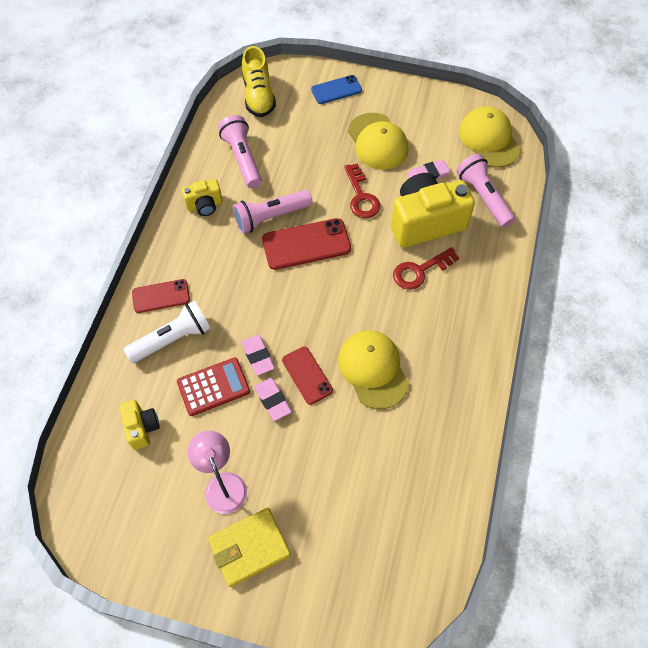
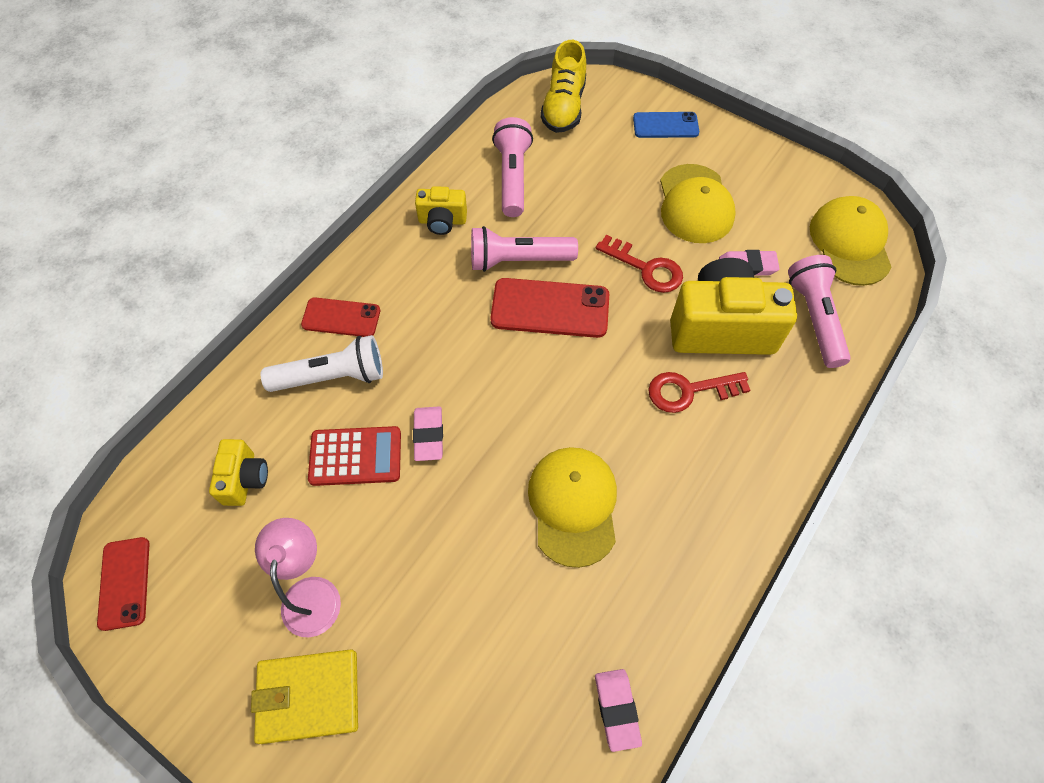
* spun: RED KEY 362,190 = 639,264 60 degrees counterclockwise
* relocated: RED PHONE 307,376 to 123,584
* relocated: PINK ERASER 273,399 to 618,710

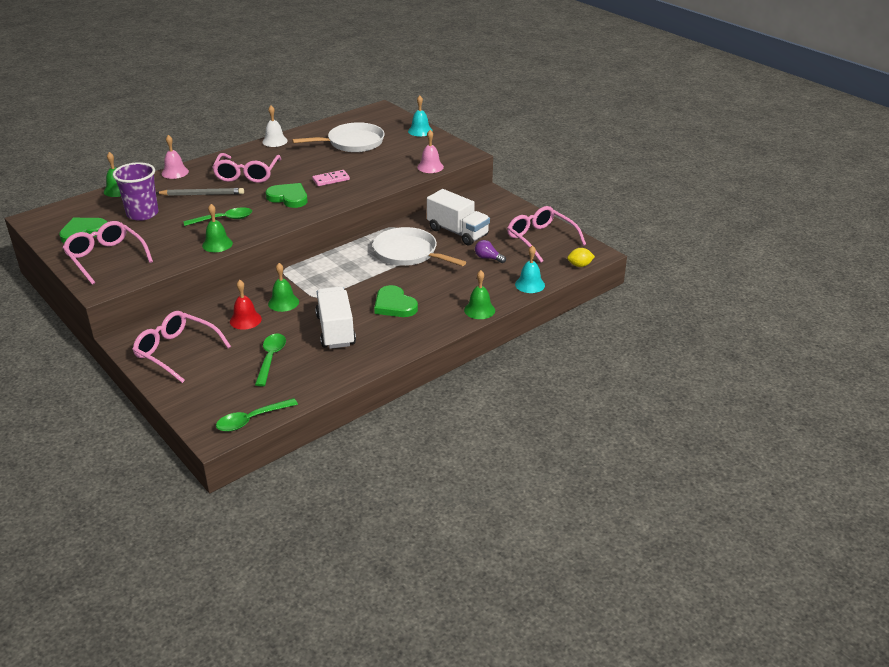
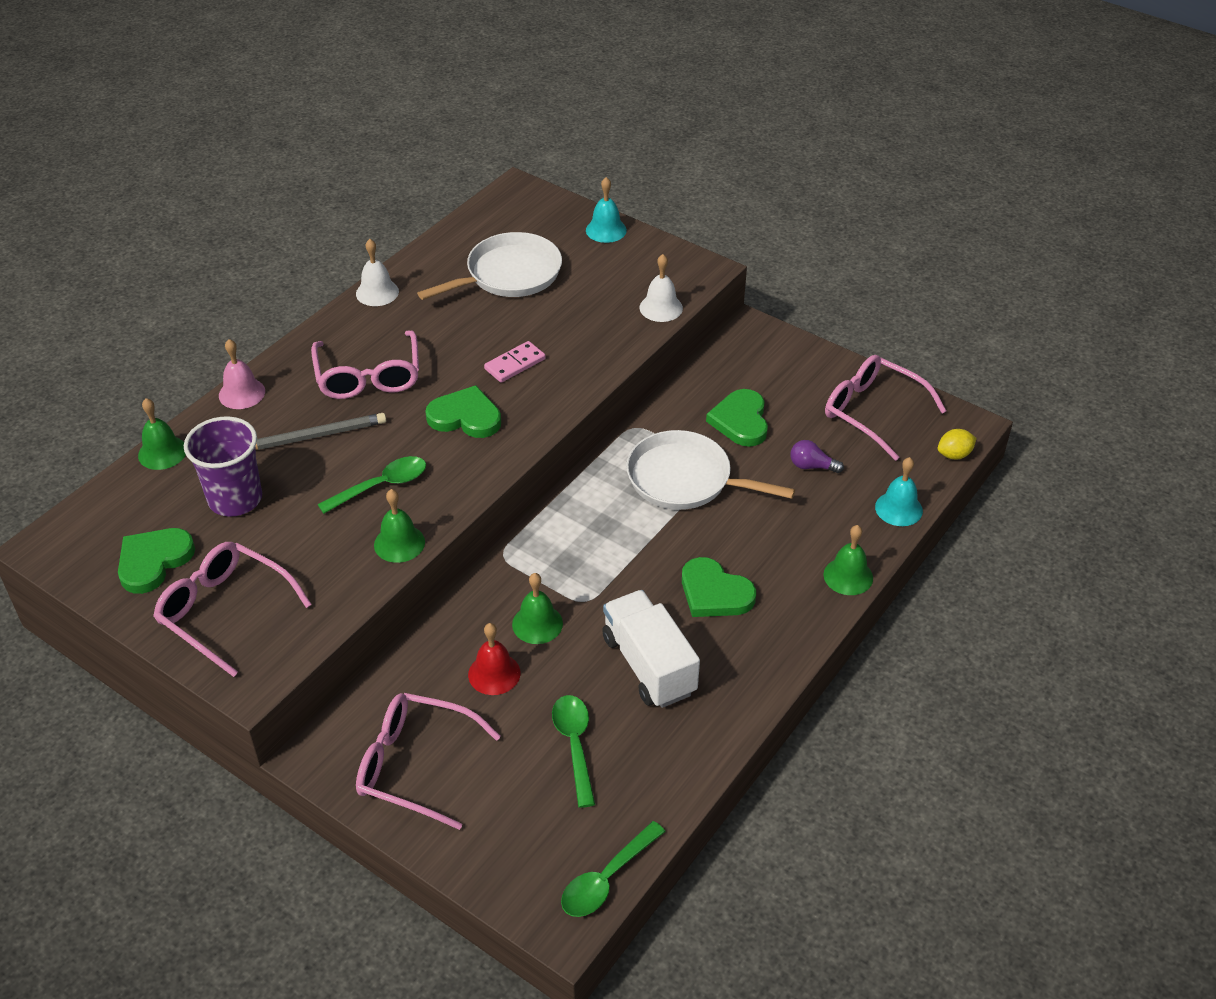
* colour: PINK BELL 430,151 to WHITE BELL 661,288
* exchanged: WHITE TRUCK 458,217 to GREEN HEART 737,418

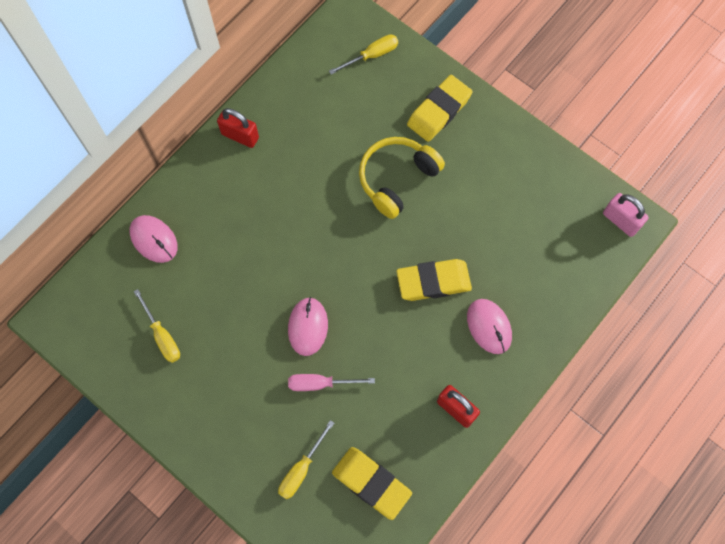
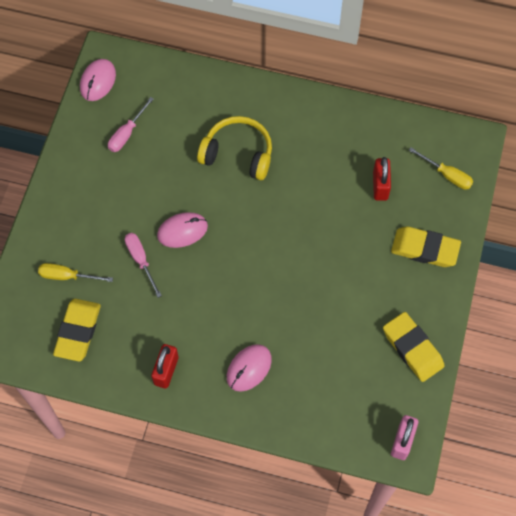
* relocated: RED PADLOCK 238,128 to 382,179
* relocated: YELLOW HEADPHONES 402,178 to 234,148
* relocated: PINK MOUSE 153,239 to 98,80
* relocated: YELLOW ERASER 434,280 to 413,347
* colour: YELLOW SCREWDRIVER 157,326 to PINK SCREWDRIVER 131,124

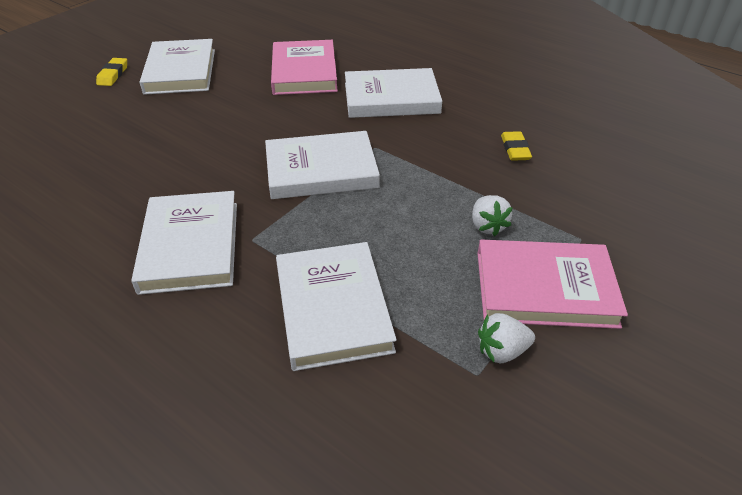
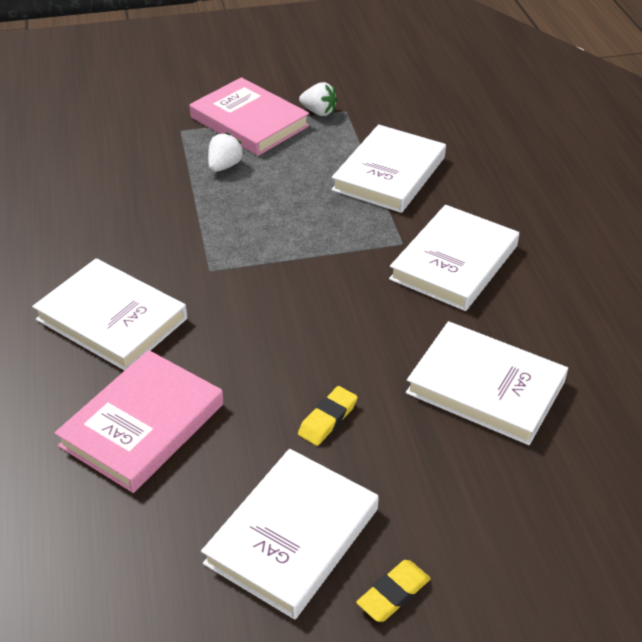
* relocated: WHITE BOOK 322,165 to 487,383
* relocated: YELLOW ERASER 516,146 to 328,416

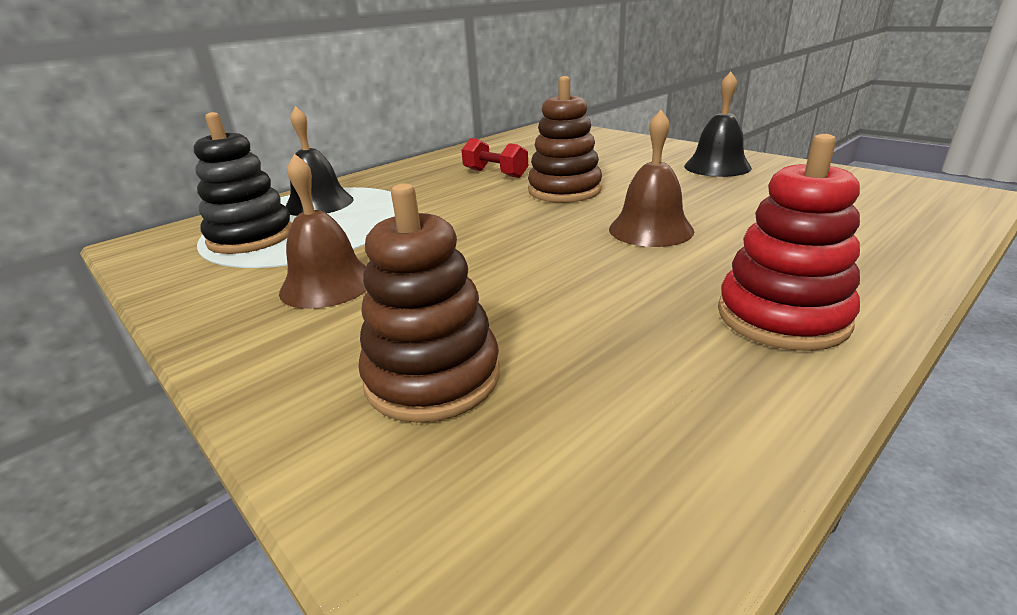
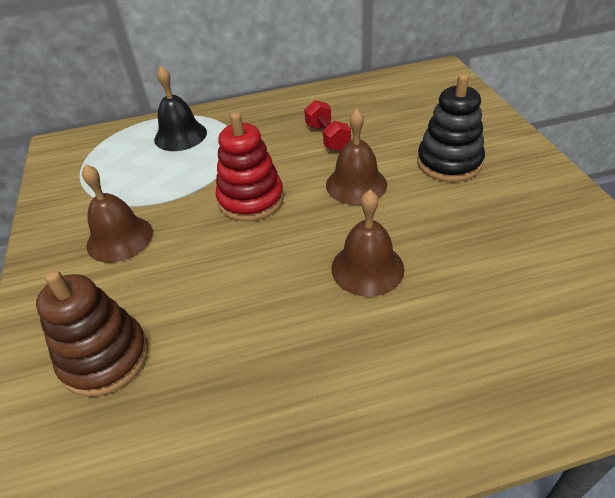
* missing: BLACK BELL 718,124
* exchanged: BROWN STACKING TOY 565,139 to BROWN BELL 356,157
* relocated: BLACK STACKING TOY 243,183 to 451,128
* relocated: RED STACKING TOY 789,242 to 250,167

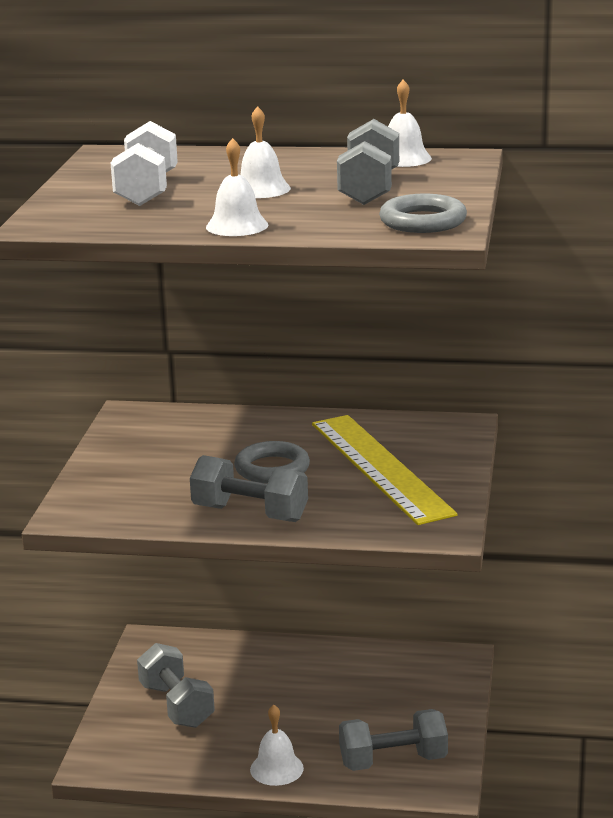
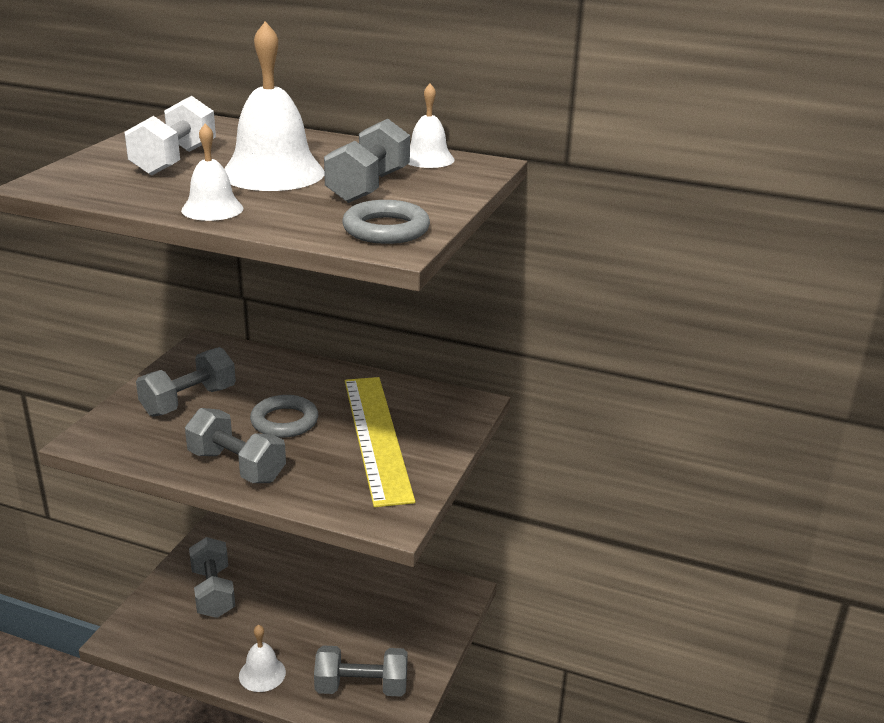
* size: WHITE BELL 265,152 = 274,106 x1.84
* appeared: GREY DUMBBELL 186,382

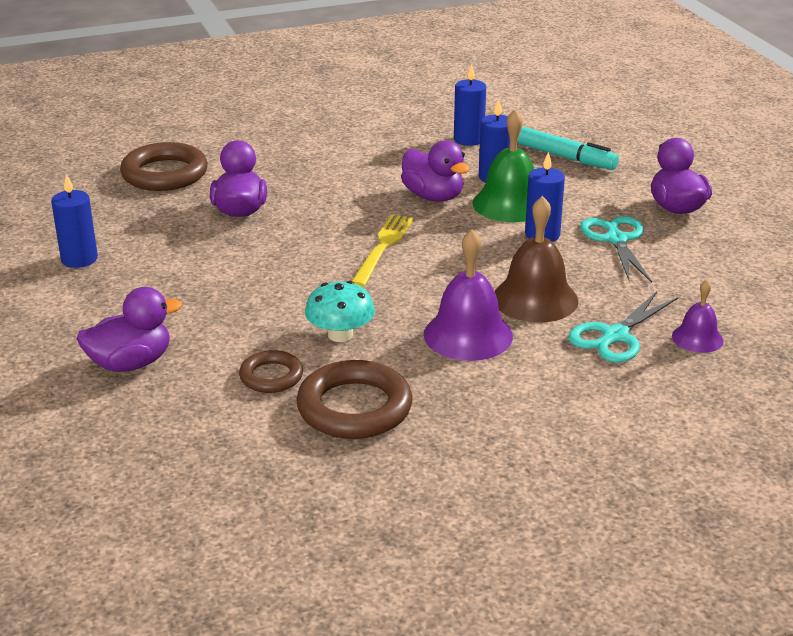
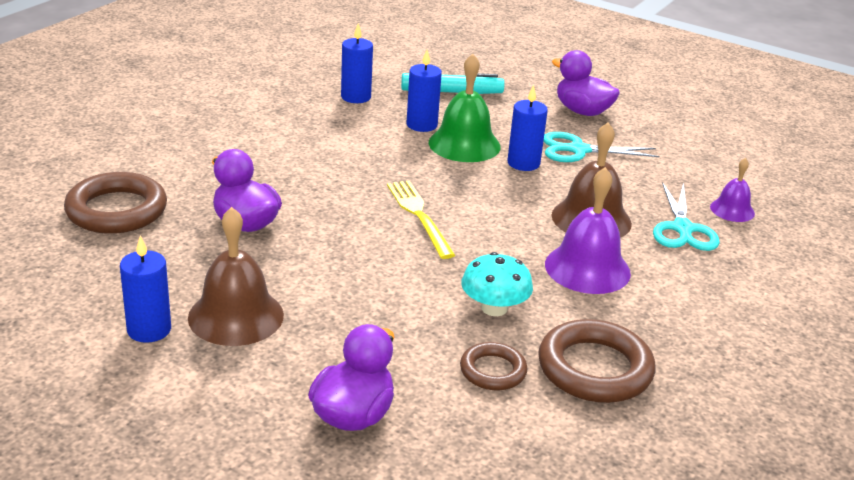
* missing: PURPLE DUCK 435,171
* spun: TURQUOISE SCISSORS 616,249 = 601,147 45 degrees counterclockwise
* appeared: BROWN BELL 236,276

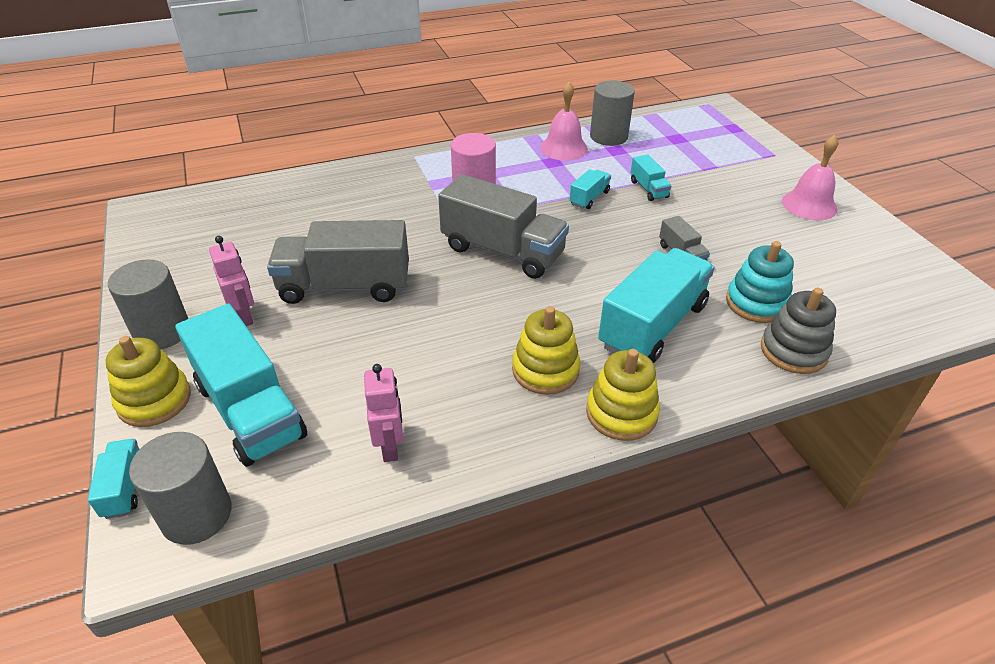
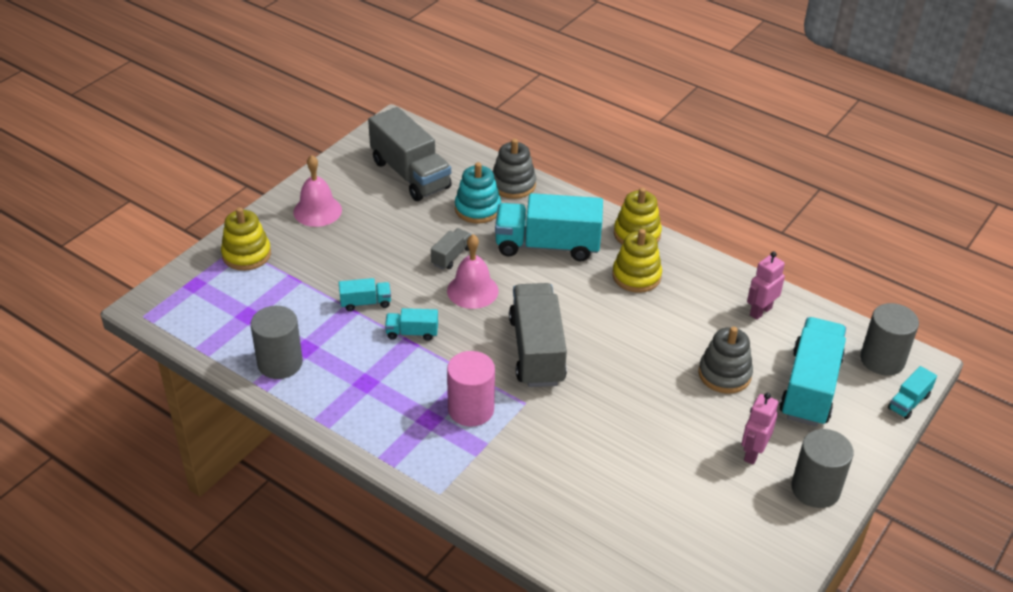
* relocated: PINK BELL 564,121 to 472,271
* spun: TURQUOISE TRUCK 650,177 = 365,294 45 degrees clockwise
* relocated: GREY TRUCK 338,262 to 410,154
* relocated: YELLOW STACKING TOY 148,381 to 246,239
* appeared: GREY STACKING TOY 725,360

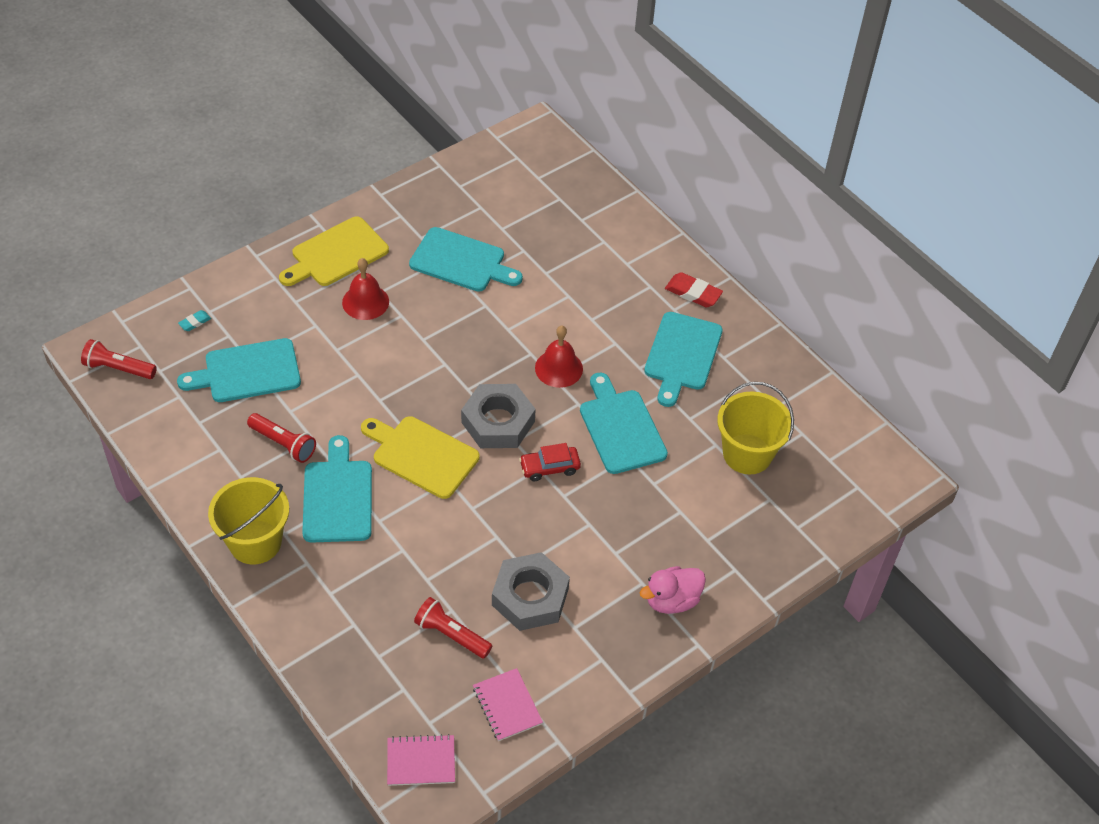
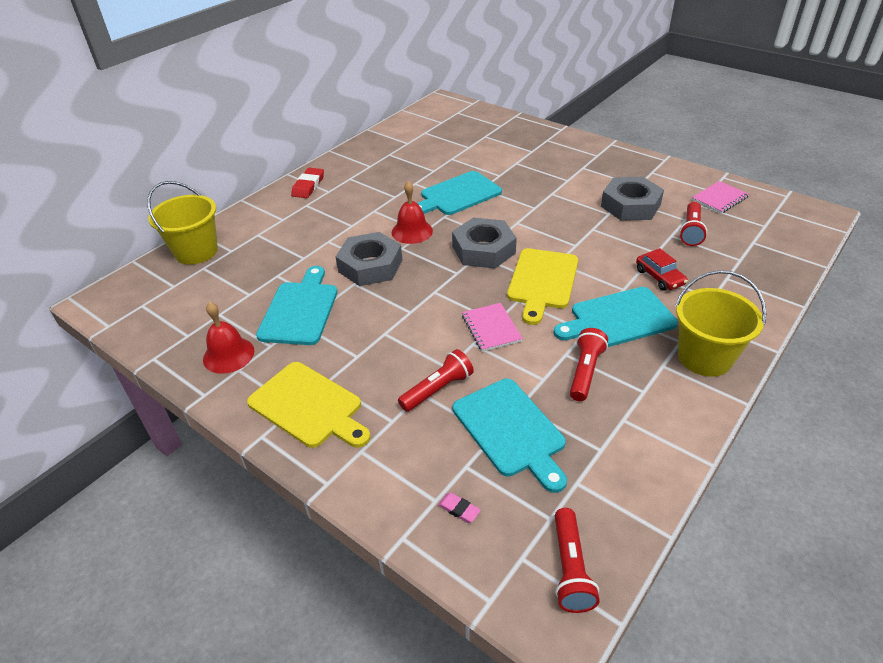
* relocated: RED BELL 365,289 to 228,338
* colour: TURQUOISE ERASER 194,320 to PINK ERASER 459,507
* missing: TURQUOISE CUTTING BOARD 683,359
* relocated: YELLOW BUCKET 755,428 to 182,223
* relocated: RED CAR 550,462 to 662,269
* missing: PINK DUCK 673,590
* relocated: PINK NOTEBOOK 421,760 to 492,327
* appeared: GREY NUT 369,259
* appeared: RED FLASHLIGHT 436,380

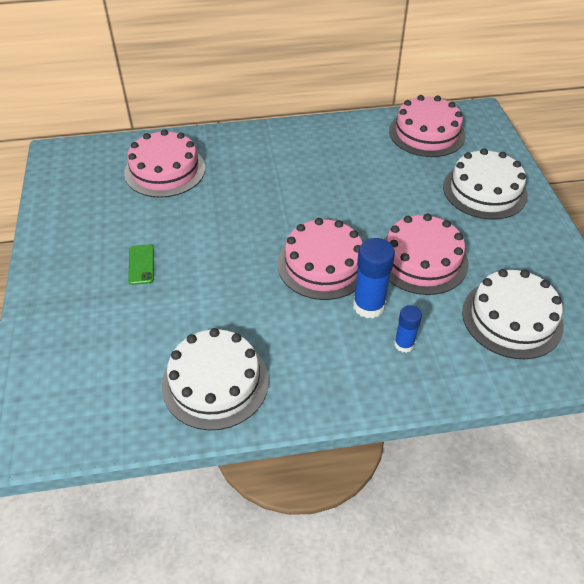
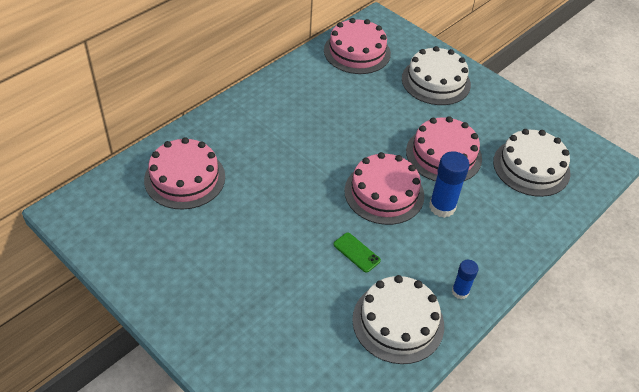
* relocated: GREEN PHONE 141,264 to 357,253
* relocated: BLUE GLUE STICK 408,329 to 465,279

